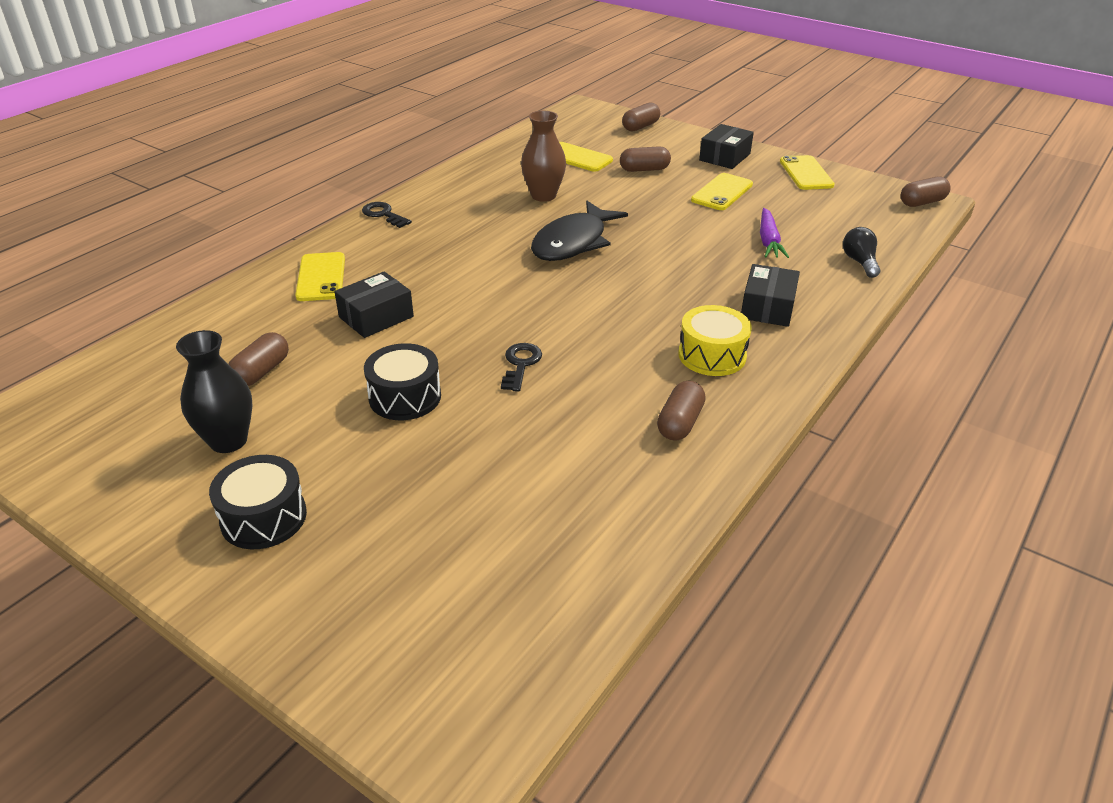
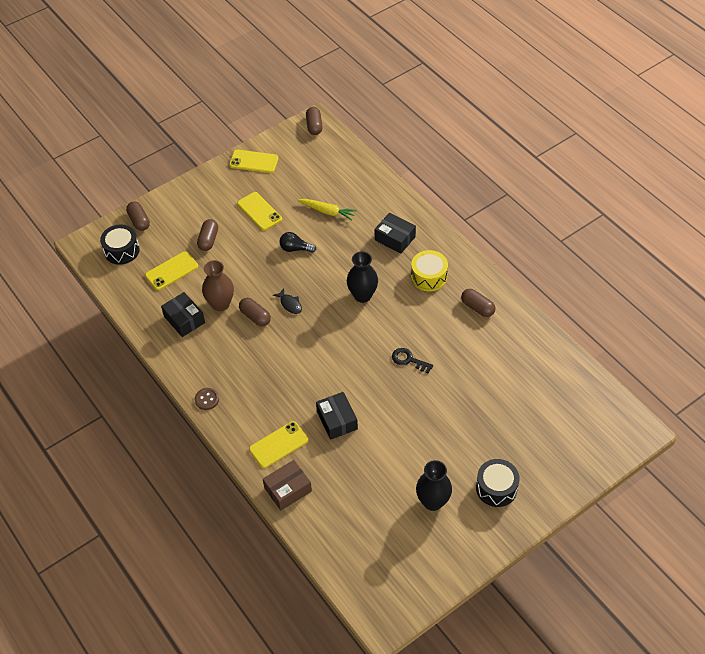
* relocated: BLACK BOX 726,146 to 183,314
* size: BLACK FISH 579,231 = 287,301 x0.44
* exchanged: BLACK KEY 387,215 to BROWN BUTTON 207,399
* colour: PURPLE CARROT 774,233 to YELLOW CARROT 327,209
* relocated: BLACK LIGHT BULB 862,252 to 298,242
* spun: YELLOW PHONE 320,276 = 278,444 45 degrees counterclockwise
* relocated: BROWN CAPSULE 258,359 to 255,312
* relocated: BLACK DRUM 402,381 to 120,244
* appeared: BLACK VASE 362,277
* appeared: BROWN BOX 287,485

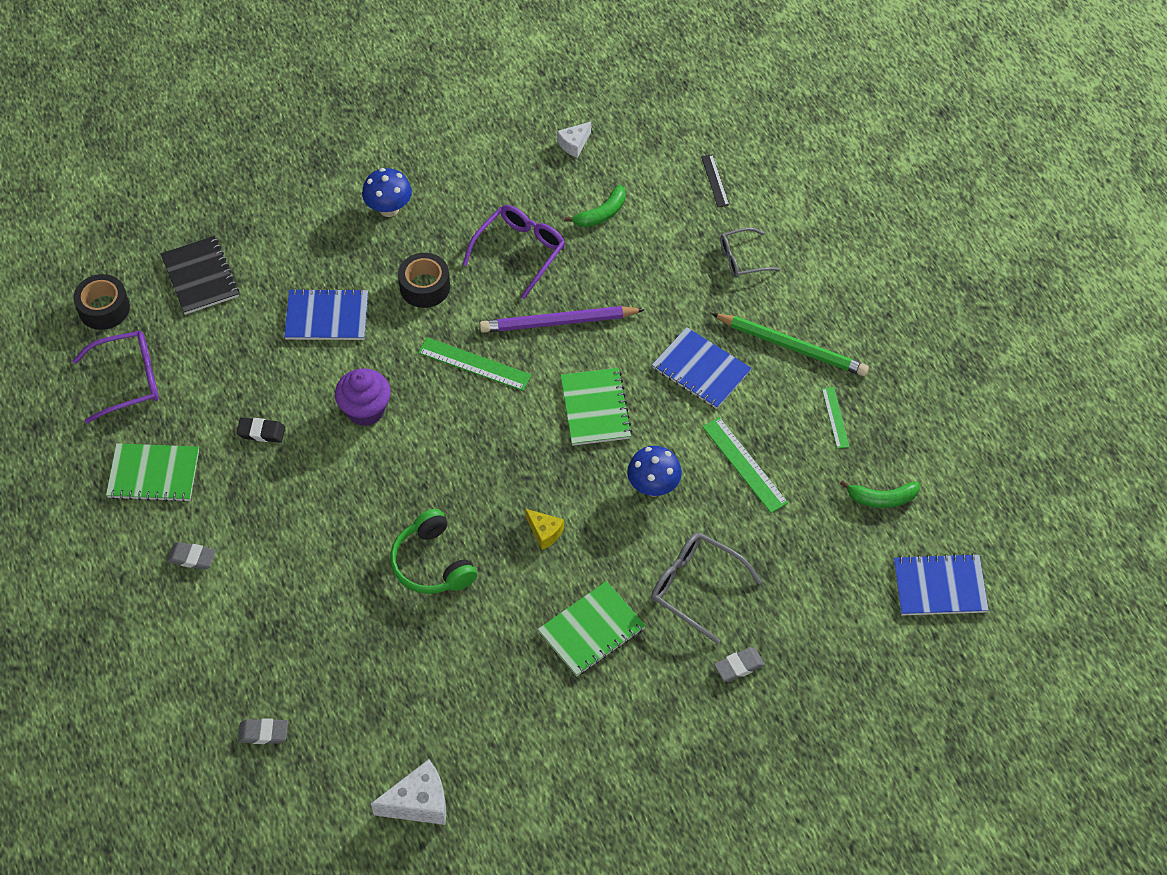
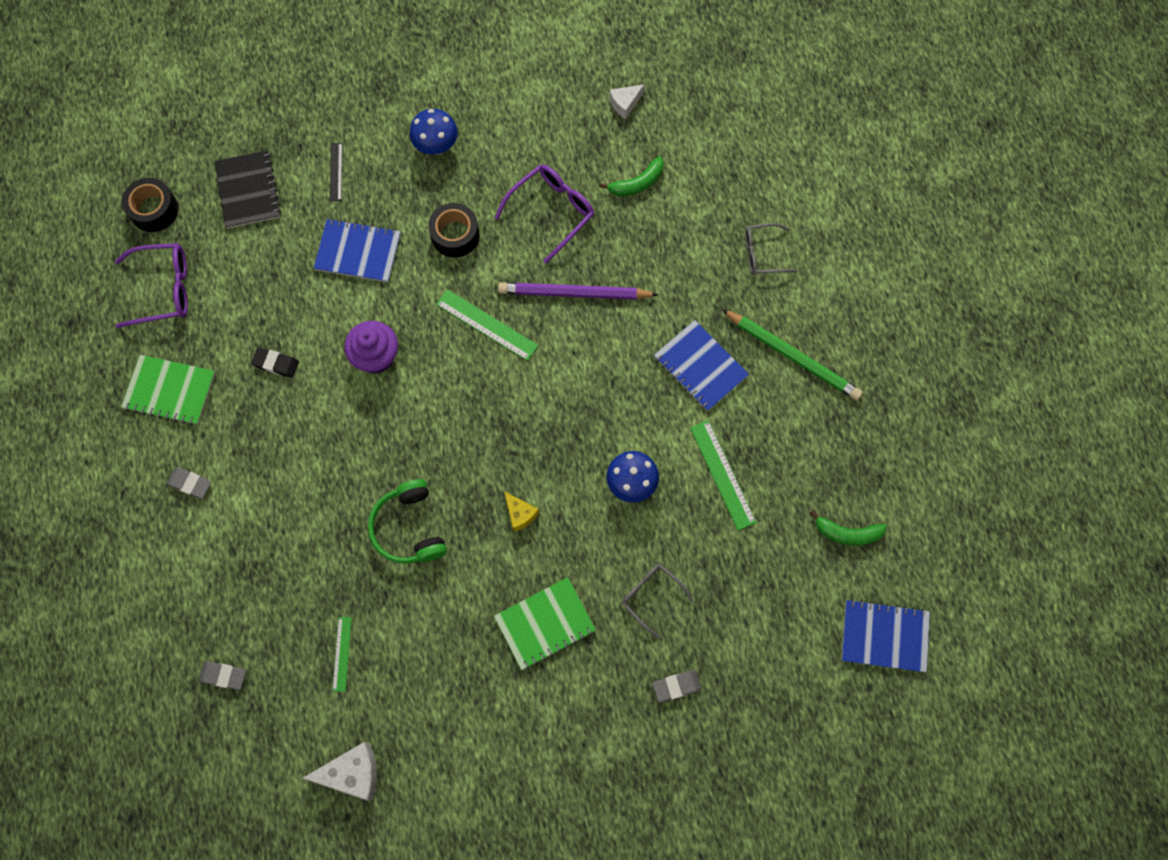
* relocated: BLACK RULER 715,180 to 336,172
* missing: GREEN NOTEBOOK 596,407
* relocated: GREEN RULER 836,418 to 342,654
* size: GREY GLASSES 706,588 = 657,601 x0.66

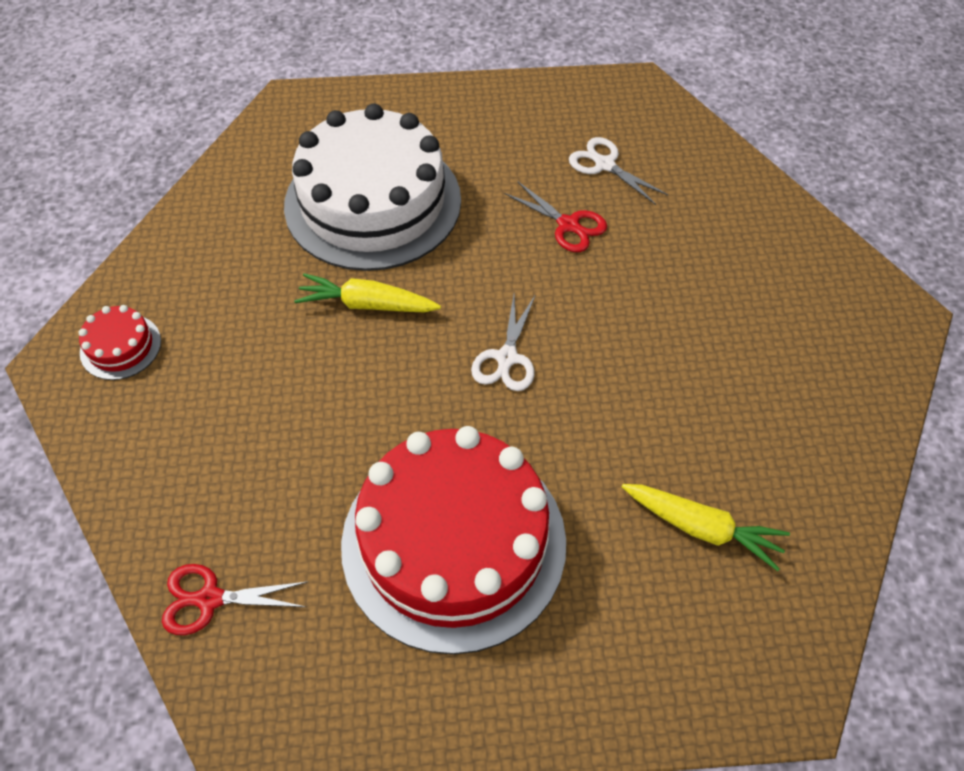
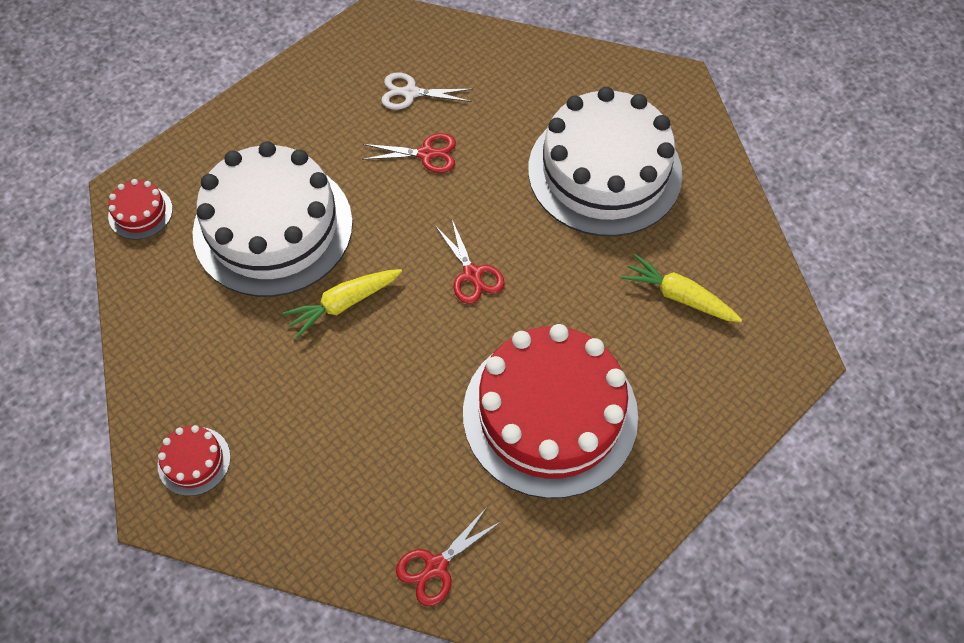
* colour: WHITE SCISSORS 503,342 to RED SCISSORS 470,262
* spun: YELLOW CARROT 706,527 = 681,288 135 degrees counterclockwise
* appeared: WHITE CAKE 605,162
* appeared: RED CAKE 140,209

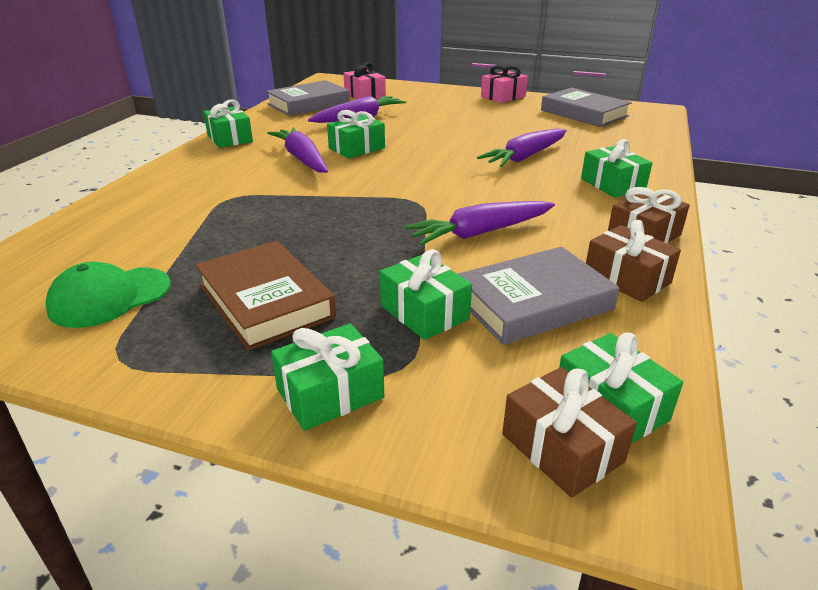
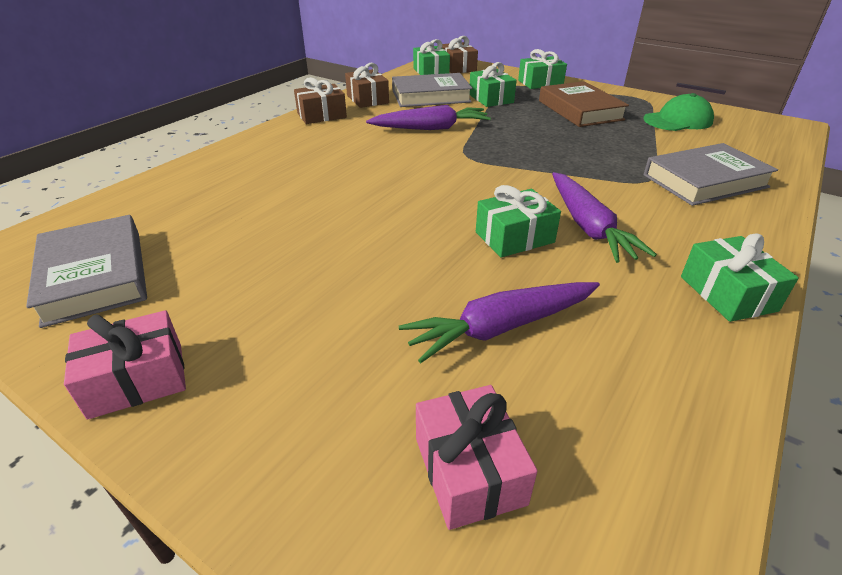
* relocated: GREY BOOK 308,98 to 711,174
* missing: PURPLE CARROT 522,147
* missing: GREEN GIFT 616,168

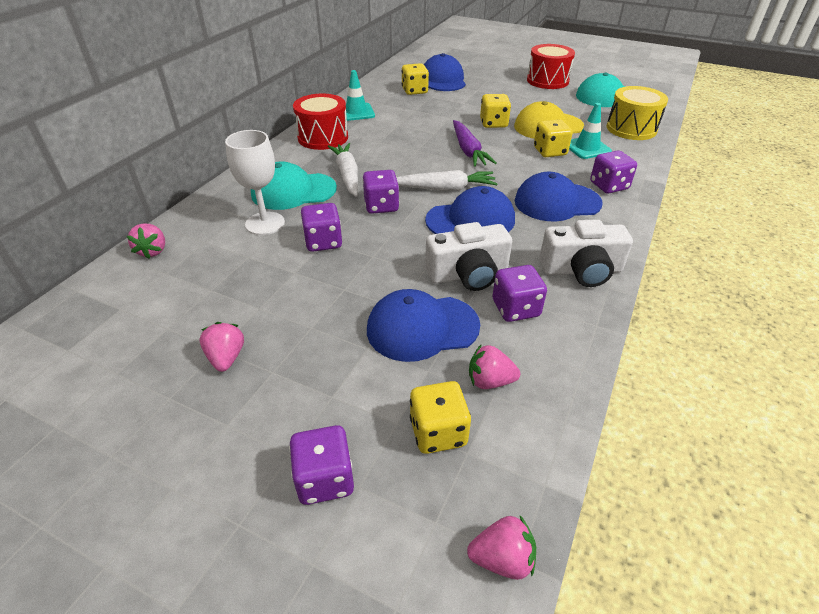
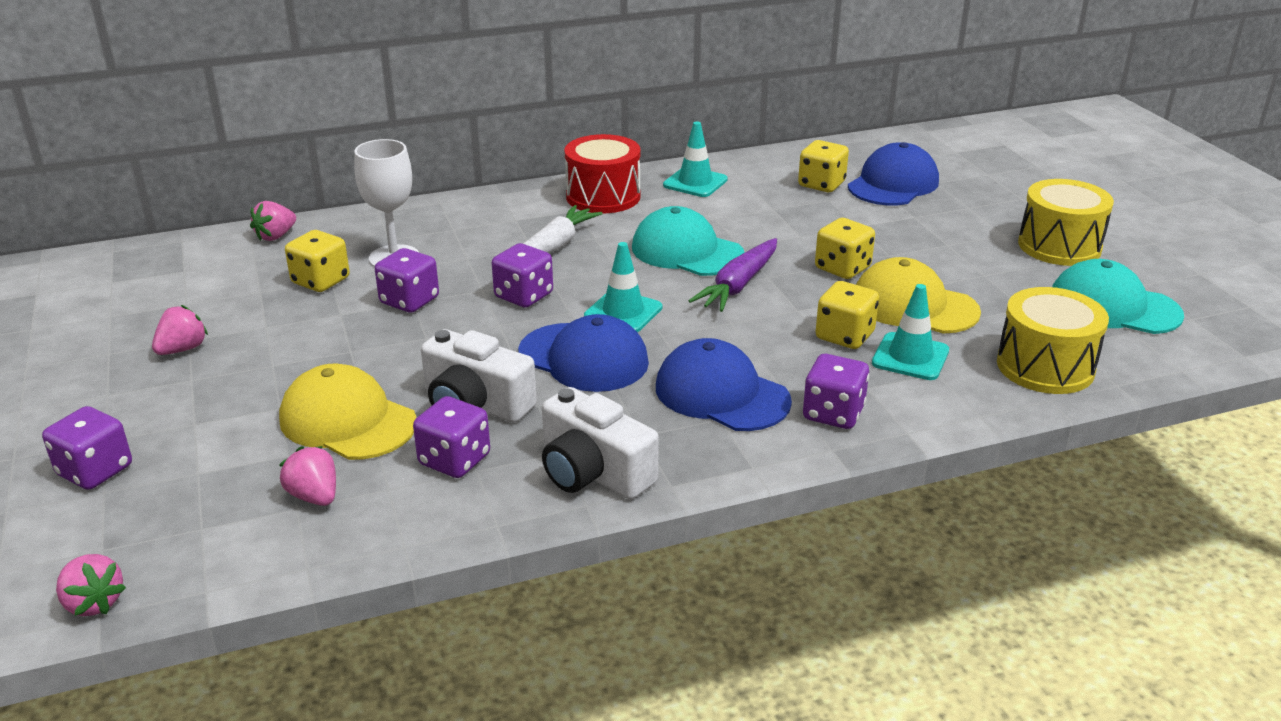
* colour: RED DRUM 551,66 to YELLOW DRUM 1066,222
* relocated: TURQUOISE CAP 294,185 to 688,241
* exchanged: WHITE CARROT 447,180 to TURQUOISE TRAFFIC CONE 623,287
* colour: BLUE CAP 423,325 to YELLOW CAP 348,412
* relocated: YELLOW DICE 440,417 to 317,261

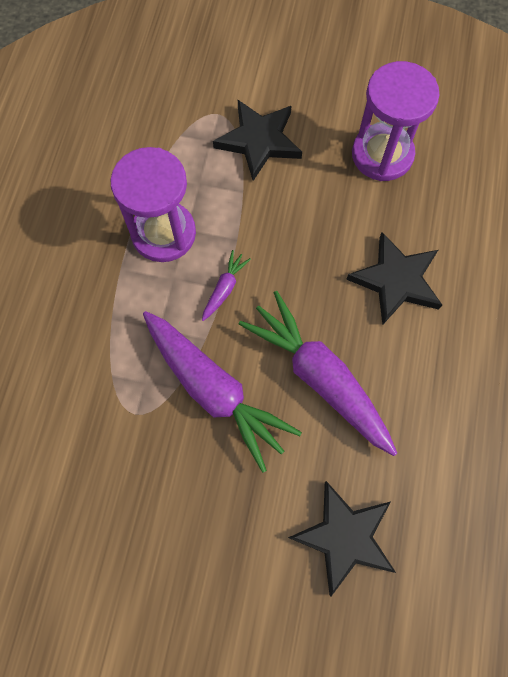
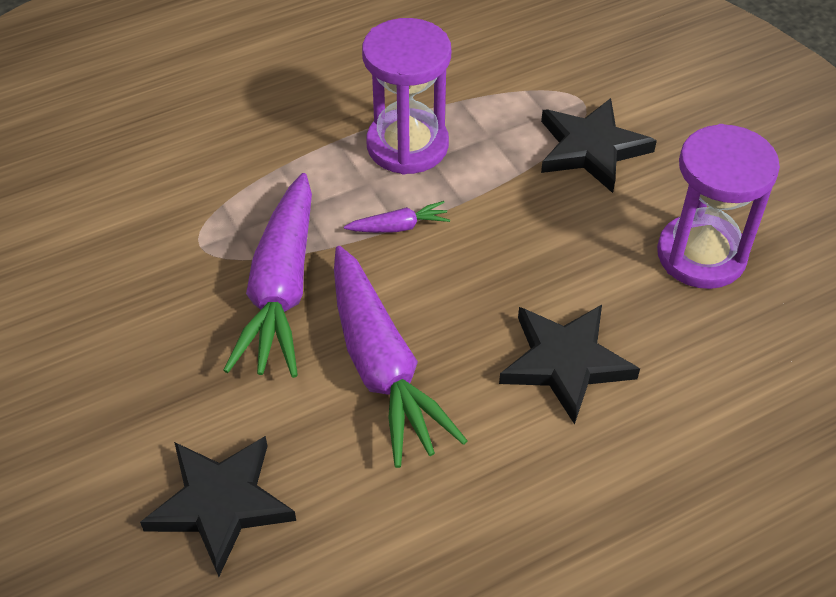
* spun: PURPLE CARROT 318,373 = 401,357 150 degrees clockwise

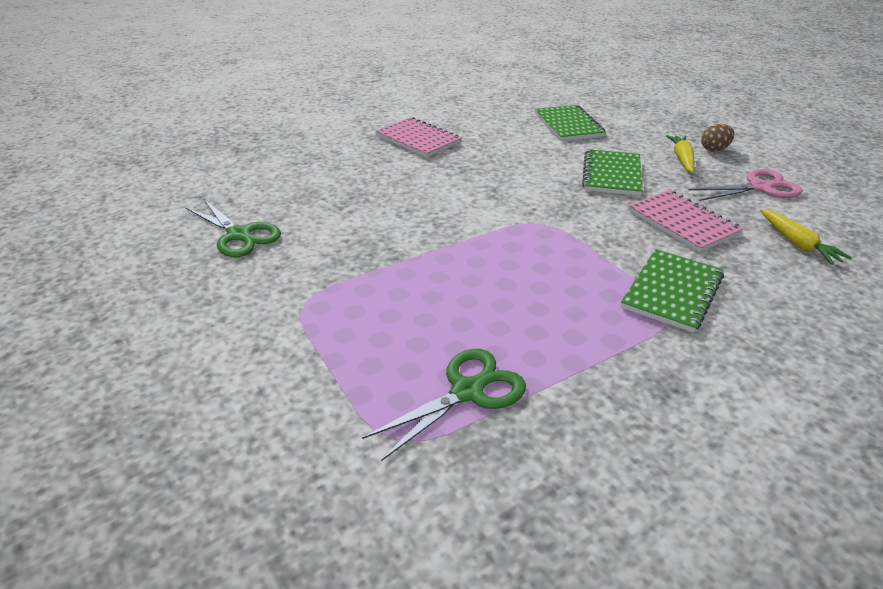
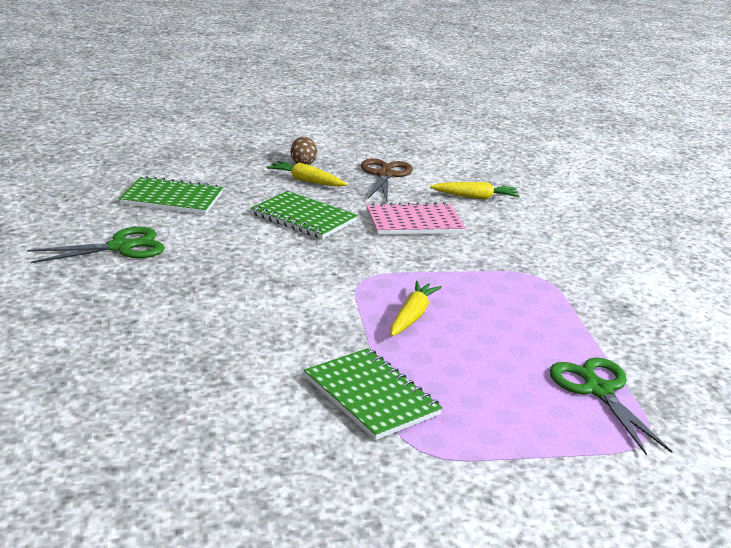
* missing: PINK NOTEBOOK 418,137
* colour: PINK SCISSORS 745,185 to BROWN SCISSORS 387,179
* relocated: GREEN SCISSORS 233,228 to 96,245
* relocated: GREEN NOTEBOOK 672,291 to 373,394
* appeared: YELLOW CARROT 416,308

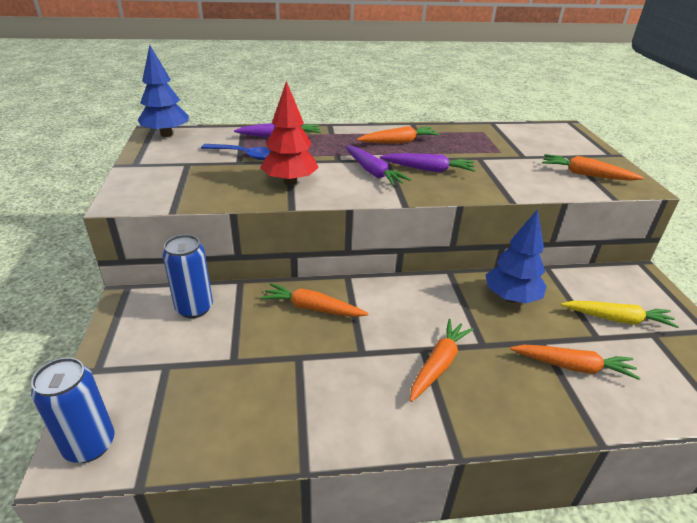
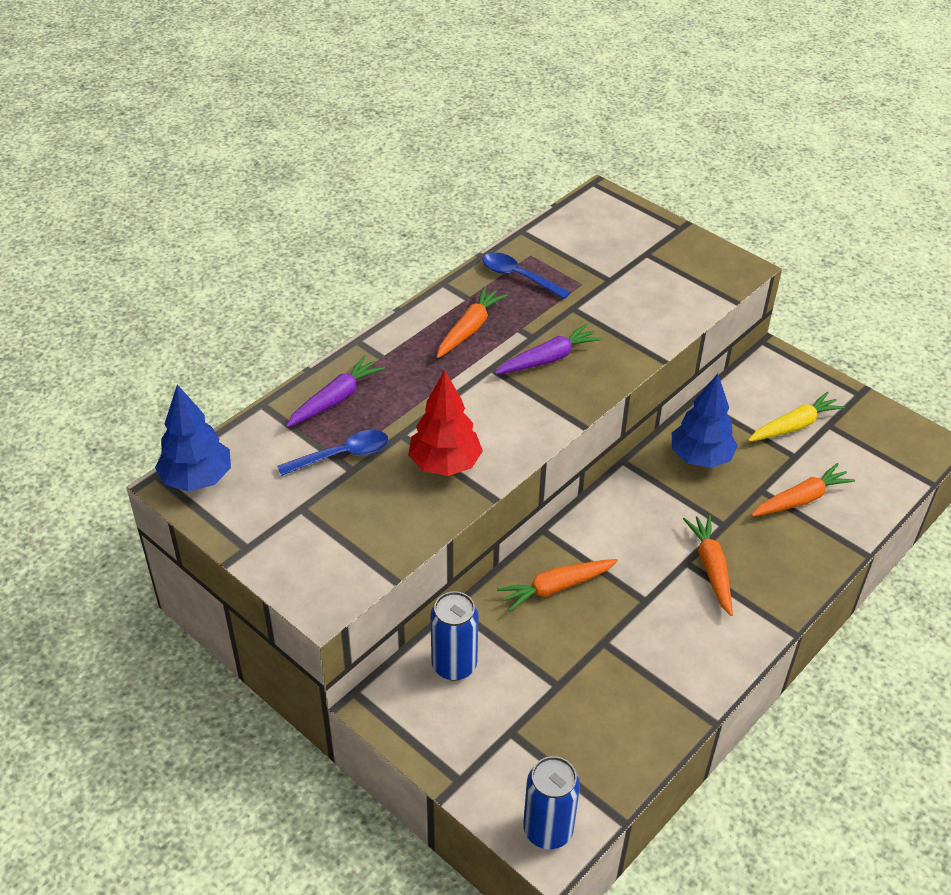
* missing: PURPLE CARROT 378,166
* missing: ORANGE CARROT 593,167
* appeared: BLUE SPOON 527,276

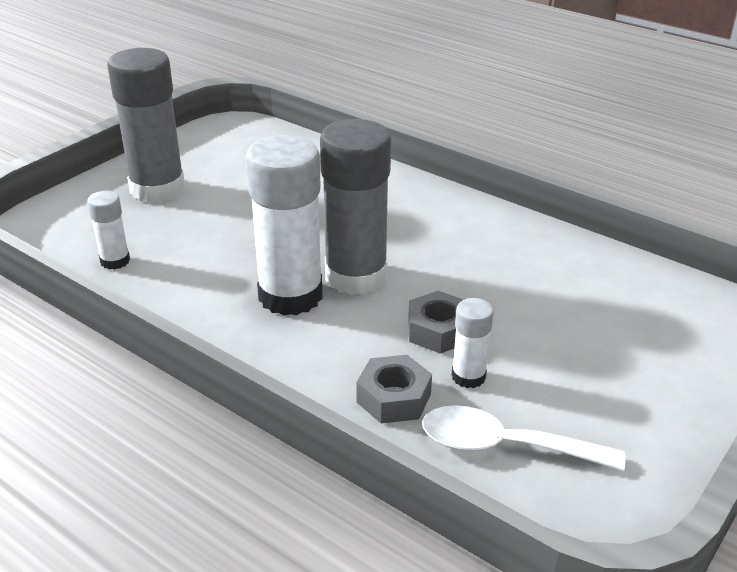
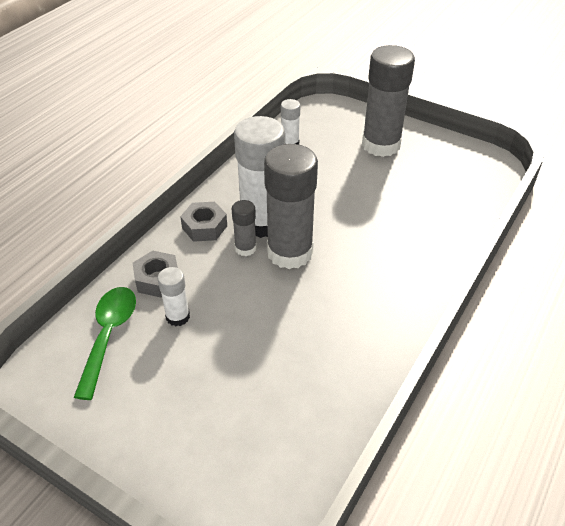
* relocated: GREY NUT 436,322 to 203,222
* colour: WHITE SPOON 523,438 to GREEN SPOON 105,343
* appeared: GREY GLUE STICK 244,228

